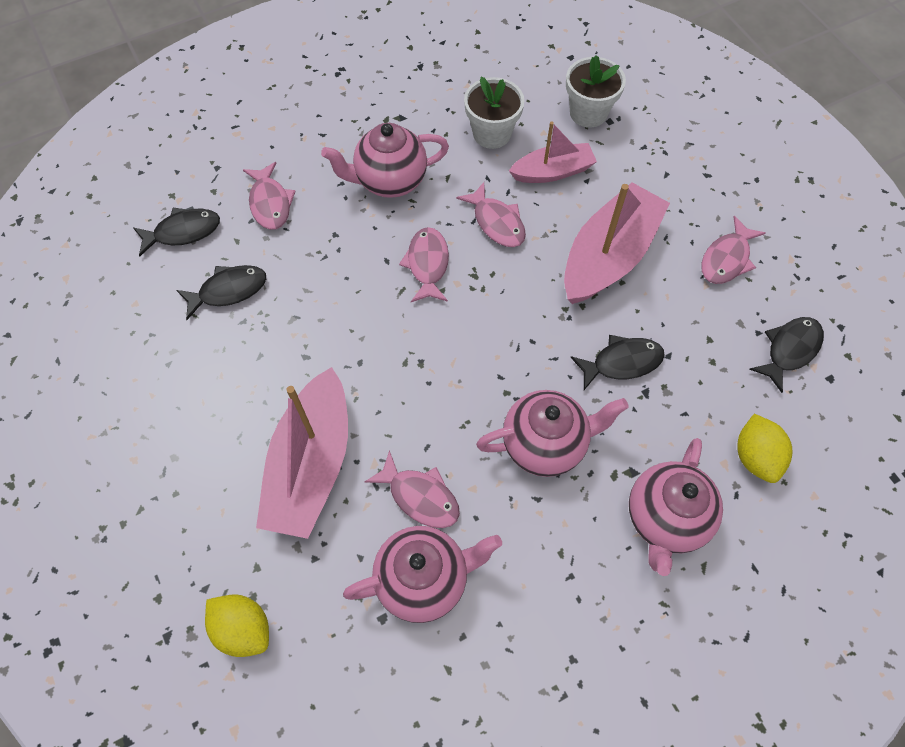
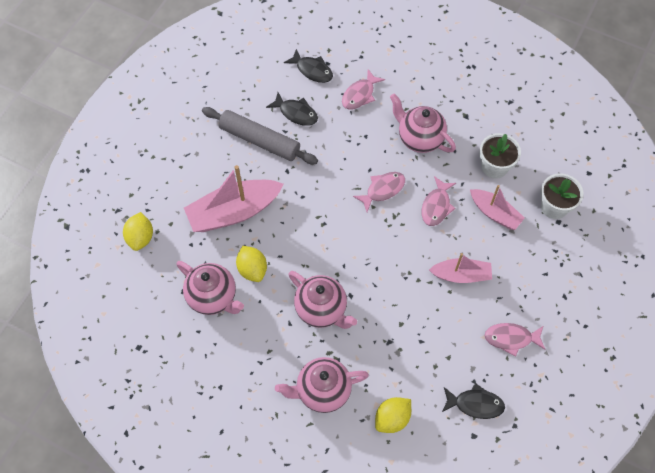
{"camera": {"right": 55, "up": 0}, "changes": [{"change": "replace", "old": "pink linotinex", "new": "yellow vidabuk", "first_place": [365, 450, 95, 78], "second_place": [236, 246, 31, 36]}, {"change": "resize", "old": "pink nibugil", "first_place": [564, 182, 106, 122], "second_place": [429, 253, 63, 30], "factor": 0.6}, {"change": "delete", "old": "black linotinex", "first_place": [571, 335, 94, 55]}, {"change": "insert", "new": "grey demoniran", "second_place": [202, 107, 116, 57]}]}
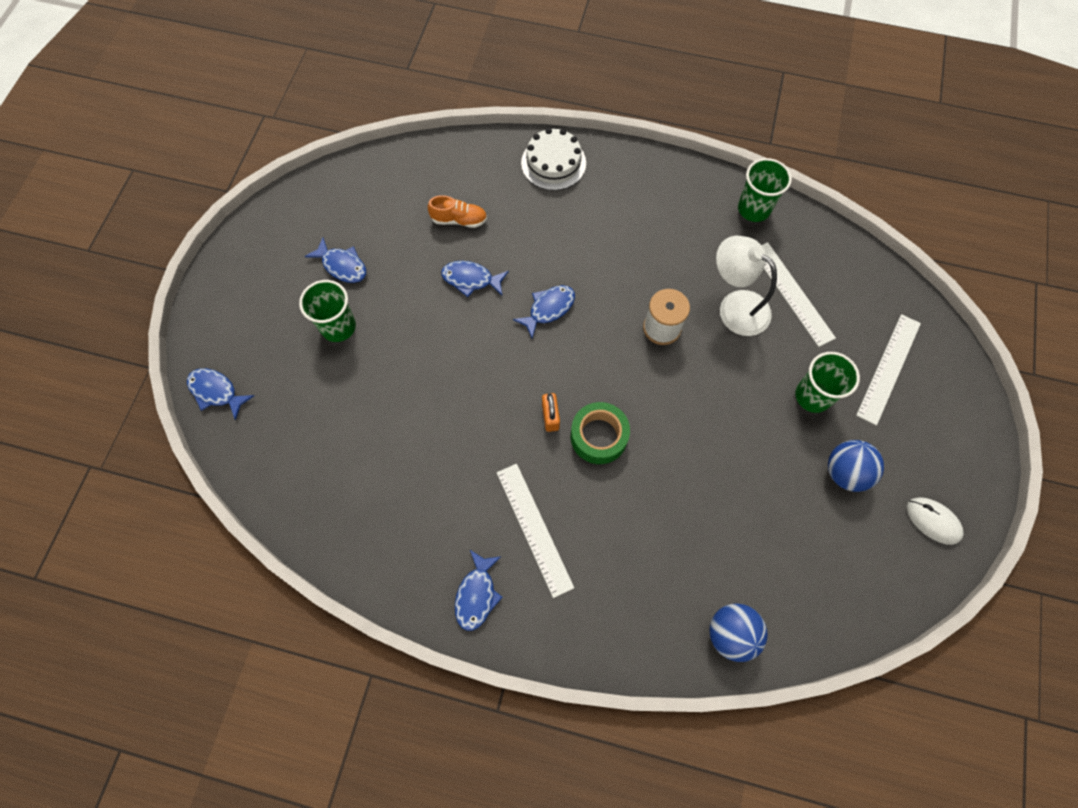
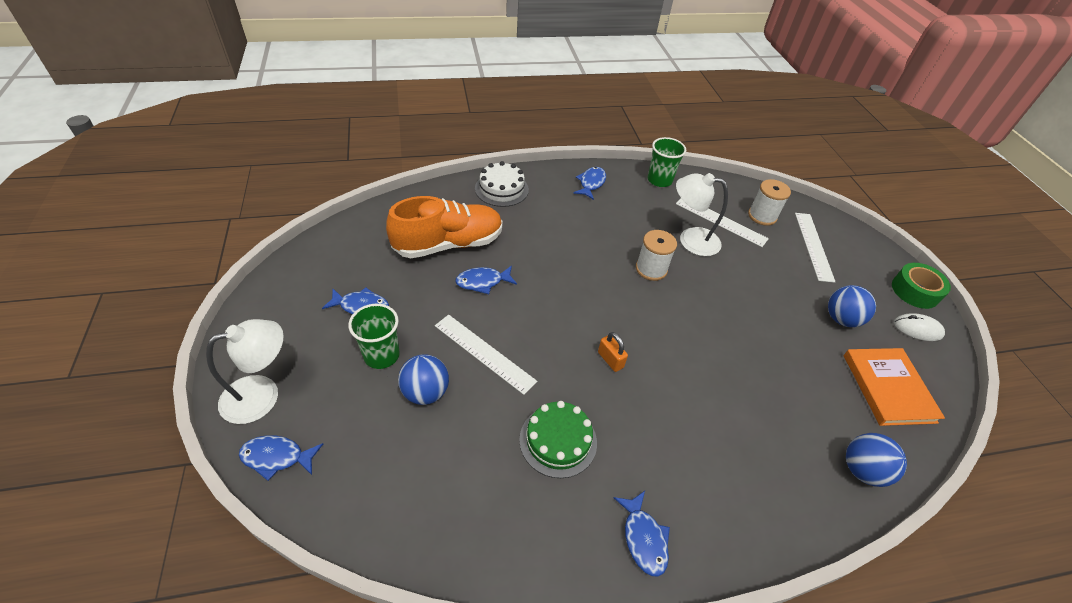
{"camera": {"right": -30, "up": -20}, "changes": [{"change": "resize", "old": "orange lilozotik", "first_place": [428, 195, 59, 33], "second_place": [386, 196, 117, 62], "factor": 2.21}, {"change": "move", "old": "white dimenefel", "first_place": [497, 464, 77, 134], "second_place": [435, 315, 102, 80]}, {"change": "move", "old": "blue linotinex", "first_place": [513, 285, 62, 53], "second_place": [573, 167, 33, 33]}, {"change": "move", "old": "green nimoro", "first_place": [571, 402, 59, 62], "second_place": [892, 263, 59, 46]}, {"change": "delete", "old": "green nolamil", "first_place": [795, 352, 65, 61]}, {"change": "insert", "new": "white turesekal", "second_place": [206, 319, 78, 105]}, {"change": "insert", "new": "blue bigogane", "second_place": [398, 354, 51, 51]}, {"change": "insert", "new": "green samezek", "second_place": [519, 401, 78, 77]}, {"change": "insert", "new": "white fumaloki", "second_place": [748, 179, 43, 47]}, {"change": "insert", "new": "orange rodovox", "second_place": [844, 348, 101, 78]}]}
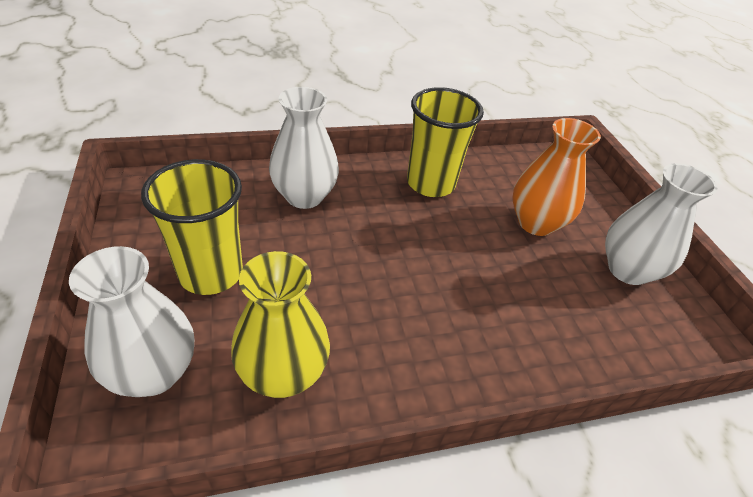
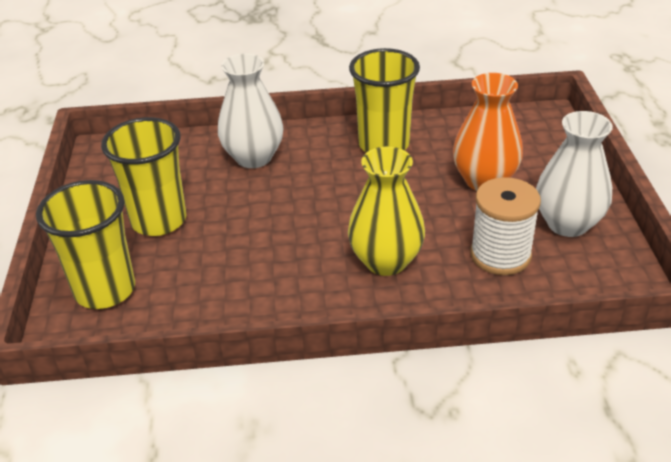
{"camera": {"right": 15, "up": -5}, "changes": [{"change": "replace", "old": "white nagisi", "new": "yellow nolamil", "first_place": [69, 246, 125, 151], "second_place": [36, 180, 99, 129]}, {"change": "move", "old": "yellow nagisi", "first_place": [231, 251, 99, 147], "second_place": [348, 147, 77, 129]}, {"change": "insert", "new": "white fumaloki", "second_place": [470, 177, 71, 98]}]}
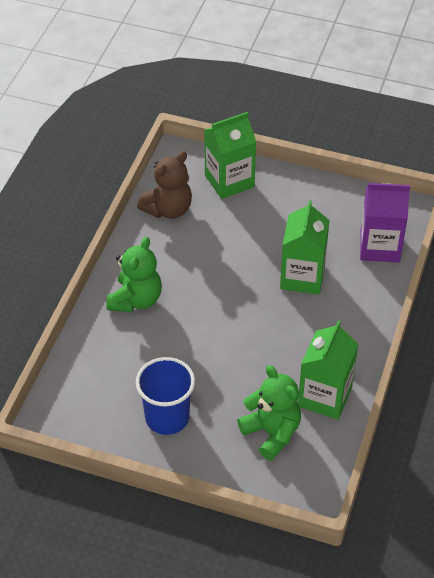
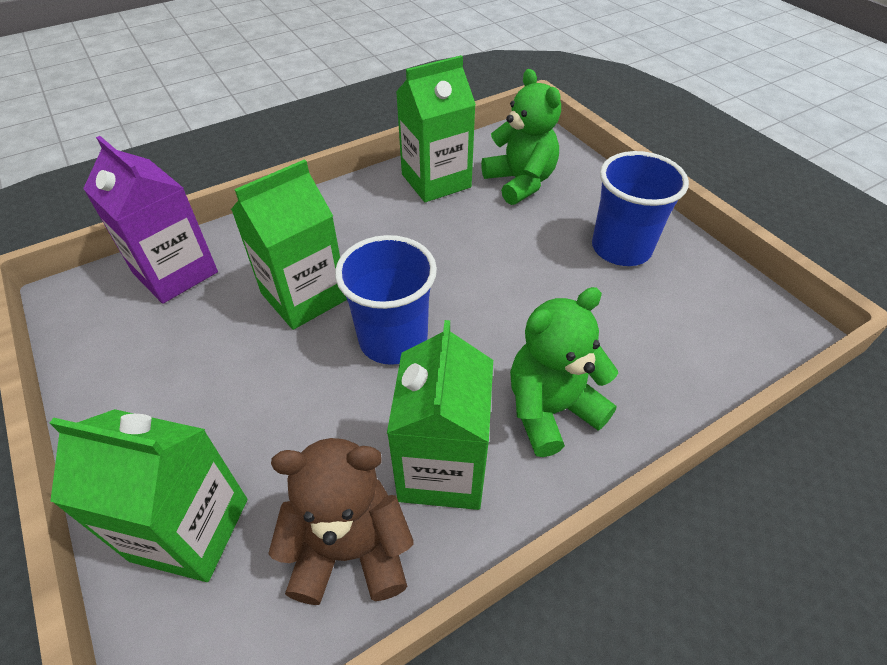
{"camera": {"right": -140, "up": 0}, "changes": [{"change": "rotate", "old": "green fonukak", "first_place": [237, 365, 64, 96], "second_place": [481, 69, 80, 136], "degrees": 150}, {"change": "insert", "new": "blue nolamil", "second_place": [335, 235, 102, 130]}, {"change": "insert", "new": "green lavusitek", "second_place": [387, 320, 106, 190]}]}
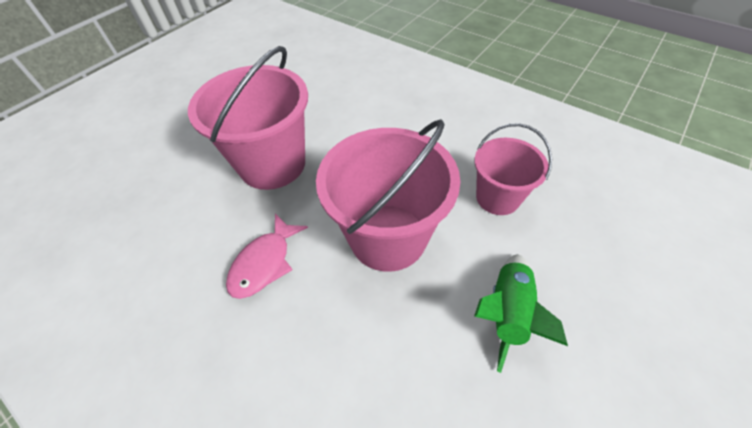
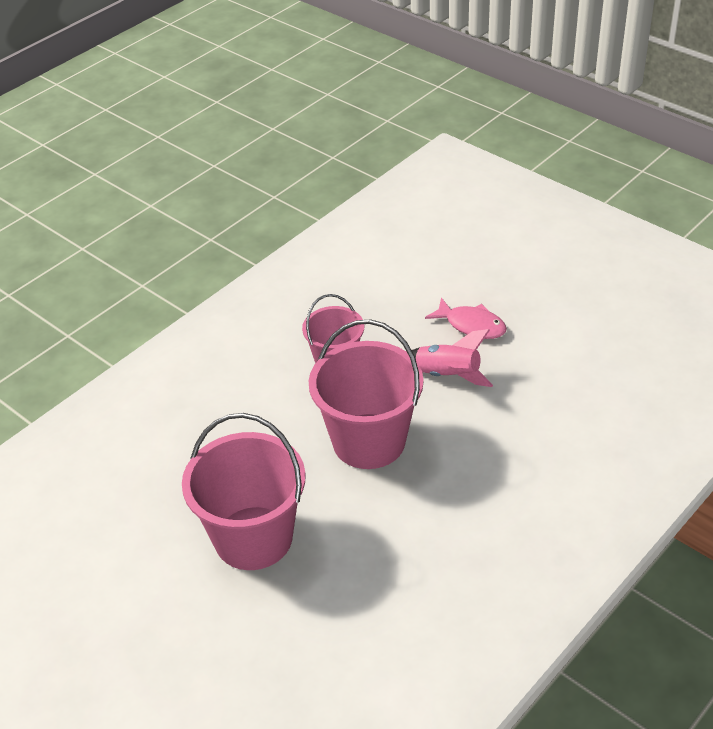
{"camera": {"right": -85, "up": -10}, "changes": [{"change": "move", "old": "pink linotinex", "first_place": [226, 213, 82, 86], "second_place": [425, 298, 82, 41]}, {"change": "recolor", "old": "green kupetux", "new": "pink kupetux", "first_place": [474, 254, 94, 119], "second_place": [412, 329, 81, 58]}]}
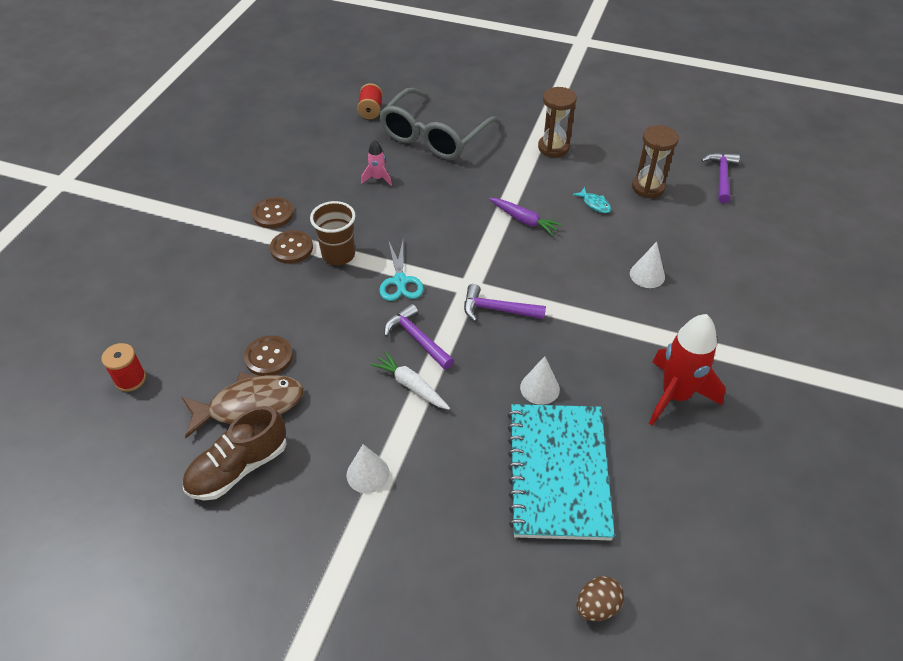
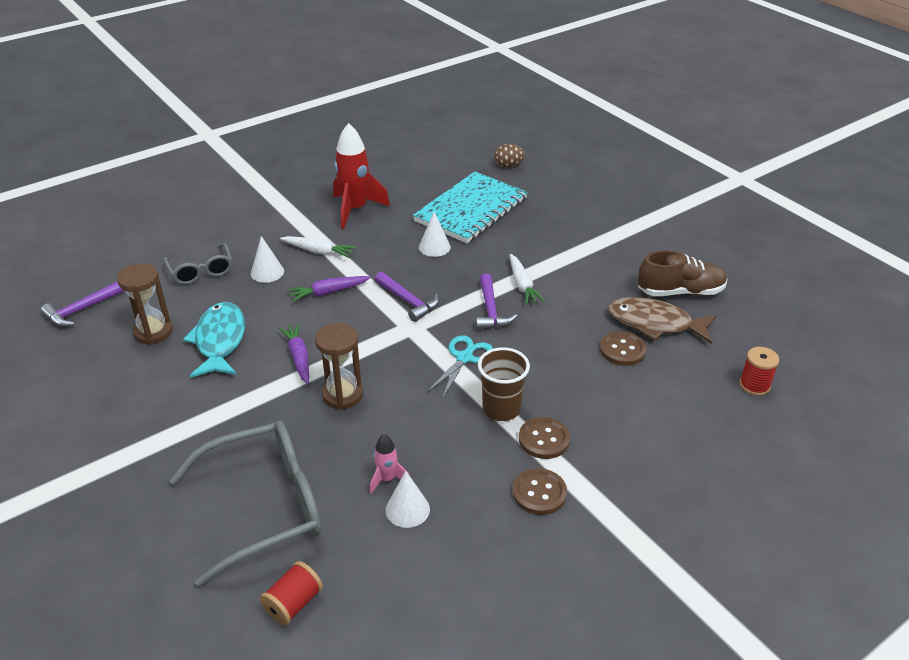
{"camera": {"right": -145, "up": -10}, "changes": [{"change": "move", "old": "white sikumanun", "first_place": [347, 444, 42, 49], "second_place": [386, 471, 44, 57]}, {"change": "move", "old": "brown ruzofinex", "first_place": [538, 87, 39, 70], "second_place": [315, 323, 48, 87]}, {"change": "resize", "old": "turquoise linotinex", "first_place": [573, 187, 38, 26], "second_place": [183, 302, 62, 76], "factor": 2.24}, {"change": "insert", "new": "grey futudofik", "second_place": [163, 243, 69, 42]}, {"change": "insert", "new": "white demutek", "second_place": [280, 236, 76, 22]}, {"change": "insert", "new": "purple demutek", "second_place": [288, 276, 83, 26]}]}
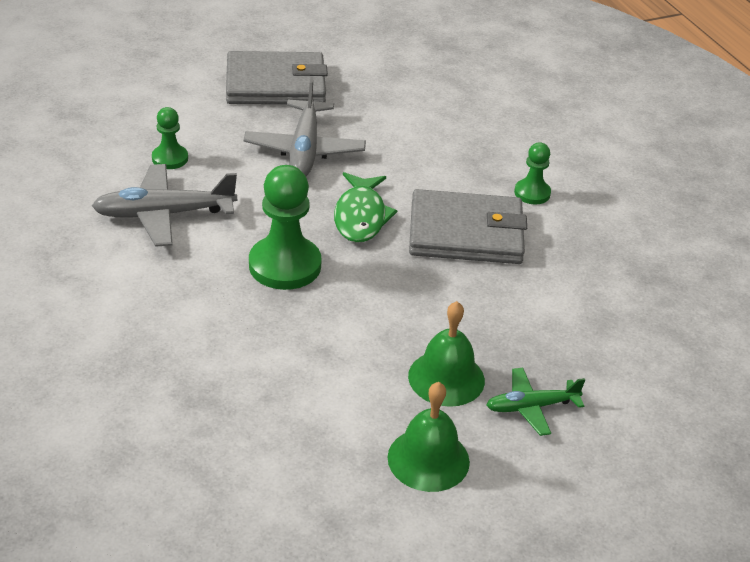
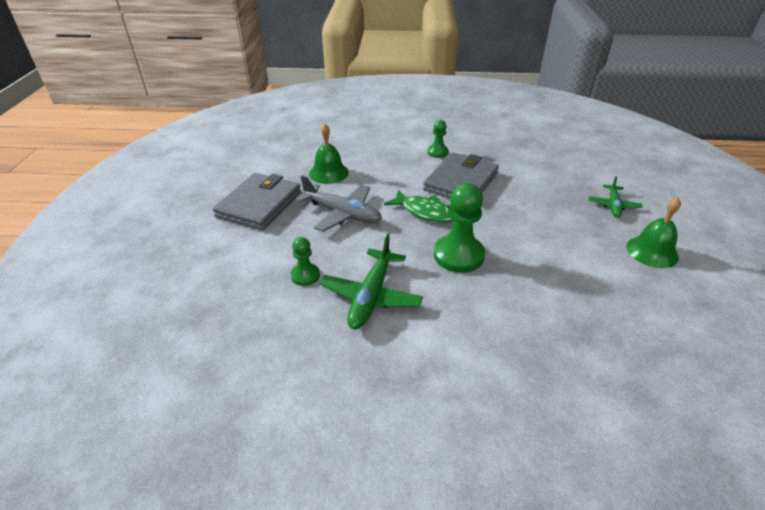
{"camera": {"right": -60, "up": 0}, "changes": [{"change": "recolor", "old": "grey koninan", "new": "green koninan", "first_place": [92, 164, 145, 83], "second_place": [320, 234, 103, 95]}, {"change": "move", "old": "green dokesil", "first_place": [408, 301, 77, 106], "second_place": [309, 124, 40, 60]}]}
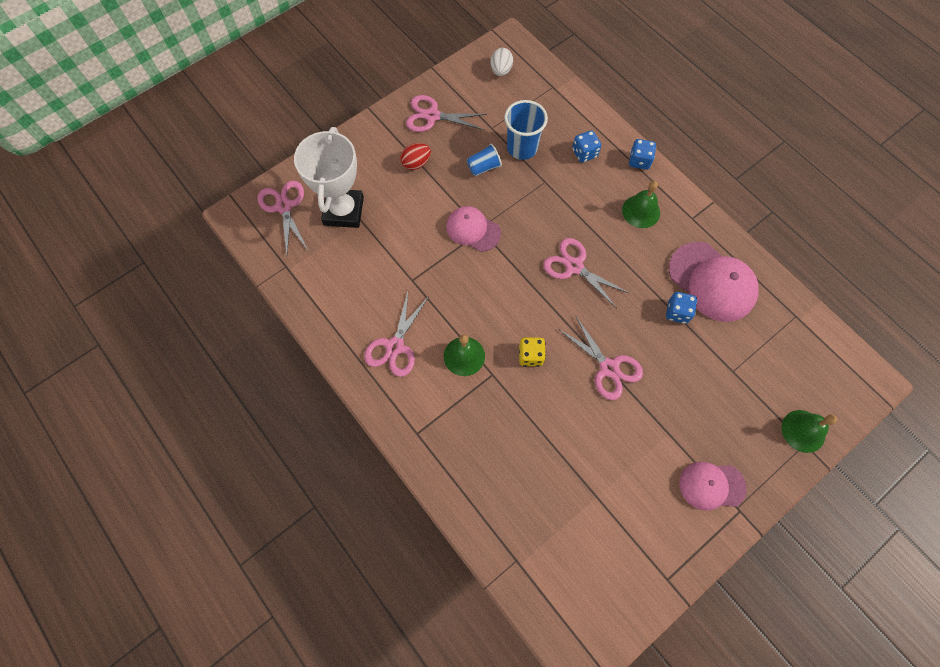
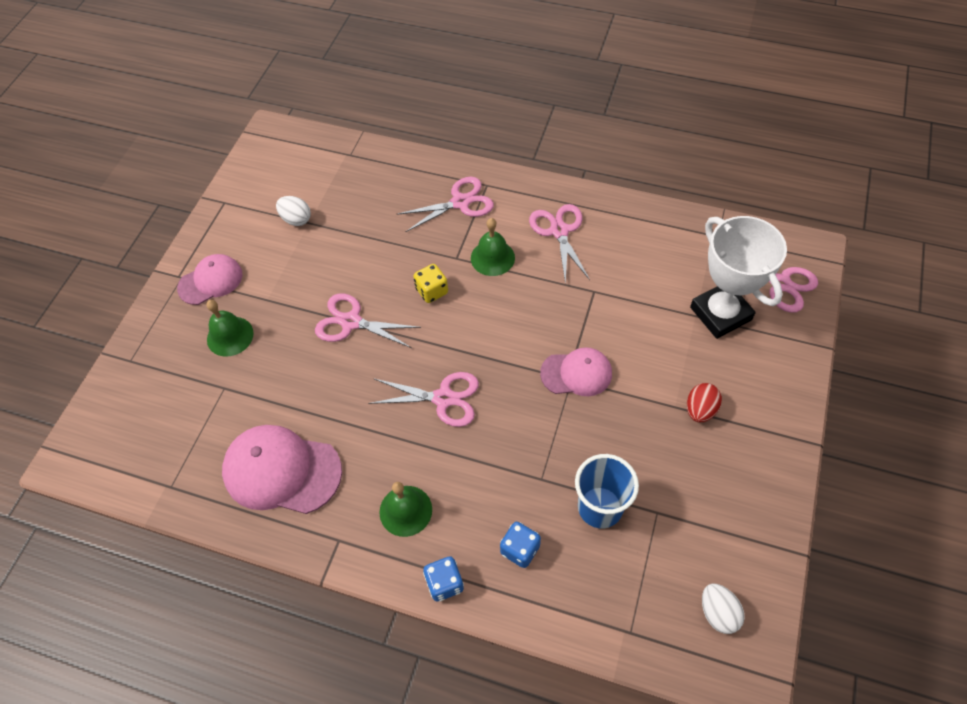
{"camera": {"right": 150, "up": -10}, "changes": [{"change": "move", "old": "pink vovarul", "first_place": [406, 95, 81, 37], "second_place": [397, 177, 97, 55]}, {"change": "delete", "old": "blue nolamil", "first_place": [467, 144, 35, 32]}, {"change": "delete", "old": "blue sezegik", "first_place": [666, 292, 31, 32]}, {"change": "move", "old": "green dokesil", "first_place": [782, 410, 55, 43], "second_place": [206, 300, 48, 57]}, {"change": "insert", "new": "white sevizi", "second_place": [276, 196, 35, 30]}]}
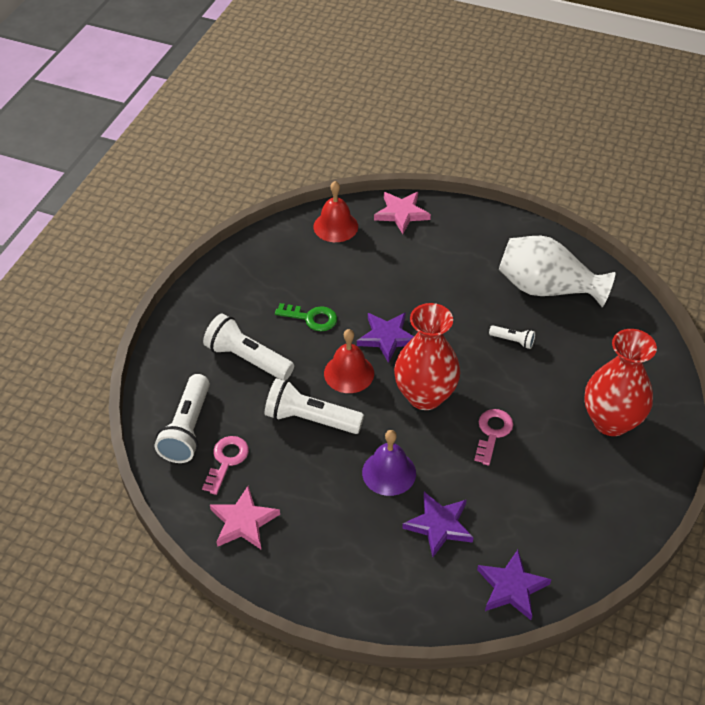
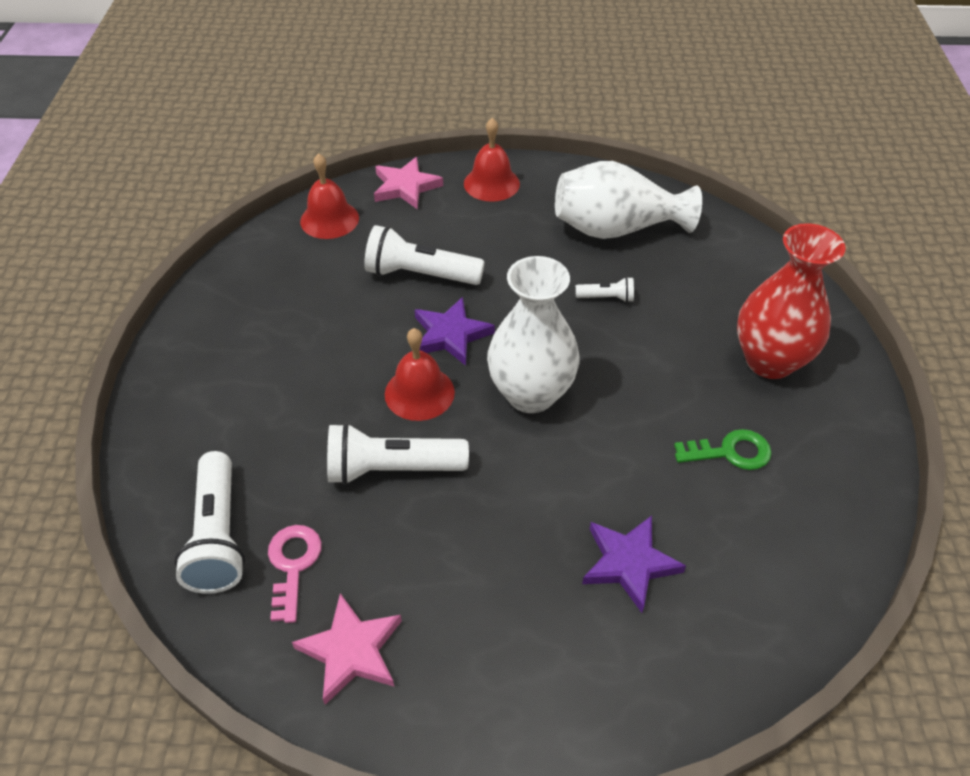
{"camera": {"right": -20, "up": 0}, "changes": [{"change": "move", "old": "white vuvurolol", "first_place": [203, 314, 91, 67], "second_place": [364, 225, 121, 60]}, {"change": "move", "old": "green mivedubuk", "first_place": [275, 303, 62, 28], "second_place": [674, 429, 98, 41]}, {"change": "delete", "old": "purple dokesil", "first_place": [362, 430, 54, 66]}, {"change": "recolor", "old": "red nagisi", "new": "white nagisi", "first_place": [394, 303, 66, 107], "second_place": [487, 256, 93, 157]}, {"change": "delete", "old": "pink mivedubuk", "first_place": [474, 409, 39, 56]}, {"change": "delete", "old": "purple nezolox", "first_place": [477, 550, 75, 70]}, {"change": "insert", "new": "red dokesil", "second_place": [464, 118, 56, 84]}]}
